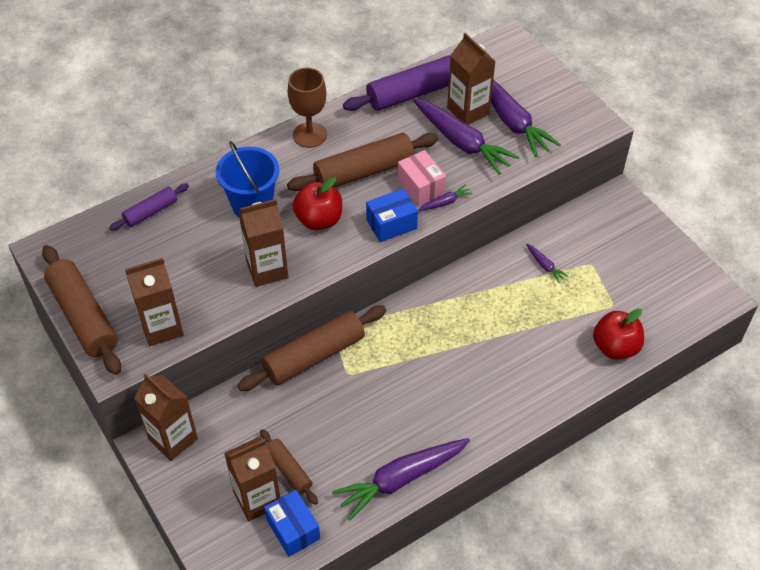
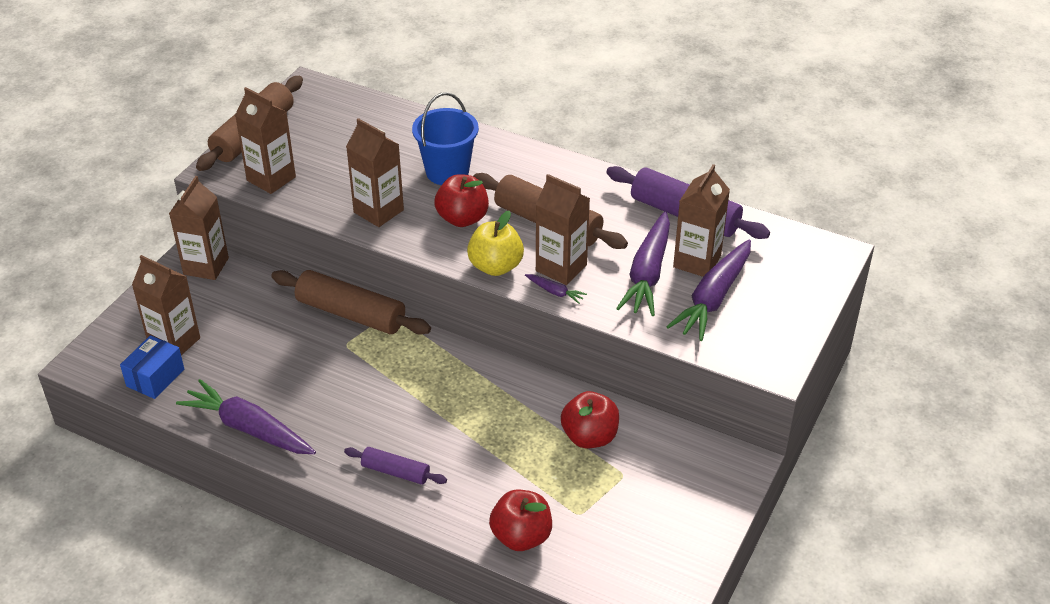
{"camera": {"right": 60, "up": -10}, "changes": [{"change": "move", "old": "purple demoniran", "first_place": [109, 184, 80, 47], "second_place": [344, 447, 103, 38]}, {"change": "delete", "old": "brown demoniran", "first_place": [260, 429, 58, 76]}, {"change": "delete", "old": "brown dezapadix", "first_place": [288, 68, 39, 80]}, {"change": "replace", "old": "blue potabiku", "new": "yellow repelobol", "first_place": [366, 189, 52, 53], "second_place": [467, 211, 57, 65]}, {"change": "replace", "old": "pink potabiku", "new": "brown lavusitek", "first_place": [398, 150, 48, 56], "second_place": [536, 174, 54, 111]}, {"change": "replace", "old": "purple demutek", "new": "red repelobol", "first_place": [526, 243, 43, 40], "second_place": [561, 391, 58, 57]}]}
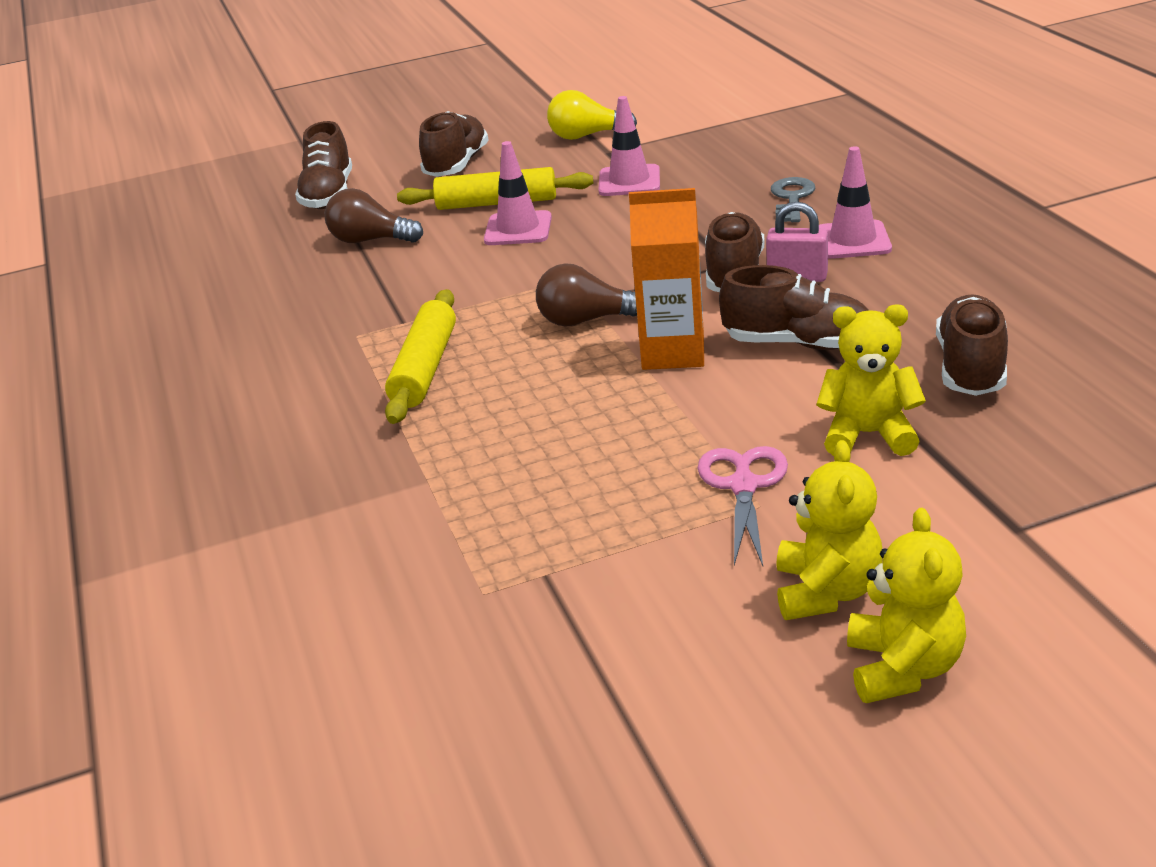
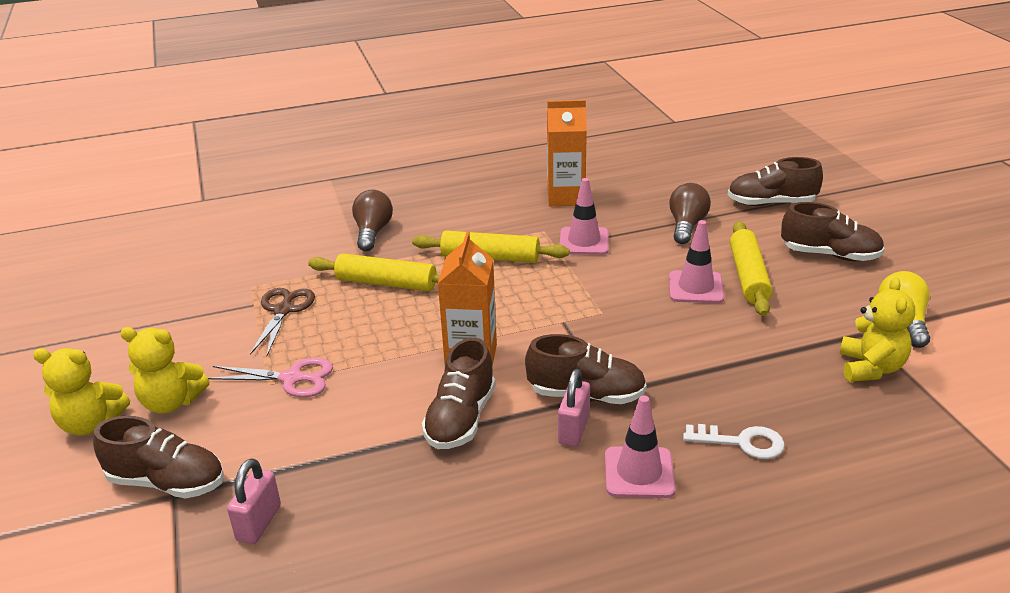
{"camera": {"right": 90, "up": 0}, "changes": [{"change": "move", "old": "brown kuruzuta", "first_place": [536, 263, 101, 64], "second_place": [352, 190, 41, 61]}, {"change": "move", "old": "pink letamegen", "first_place": [598, 96, 62, 100], "second_place": [560, 178, 49, 77]}, {"change": "recolor", "old": "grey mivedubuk", "new": "white mivedubuk", "first_place": [771, 177, 44, 45], "second_place": [683, 424, 102, 35]}, {"change": "move", "old": "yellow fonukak", "first_place": [816, 305, 110, 151], "second_place": [840, 277, 75, 105]}, {"change": "move", "old": "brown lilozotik", "first_place": [936, 294, 72, 102], "second_place": [93, 416, 131, 83]}, {"change": "insert", "new": "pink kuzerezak", "second_place": [227, 458, 54, 86]}, {"change": "insert", "new": "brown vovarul", "second_place": [250, 288, 65, 68]}, {"change": "insert", "new": "yellow demoniran", "second_place": [308, 253, 132, 38]}, {"change": "insert", "new": "orange lavusitek", "second_place": [547, 100, 40, 106]}]}
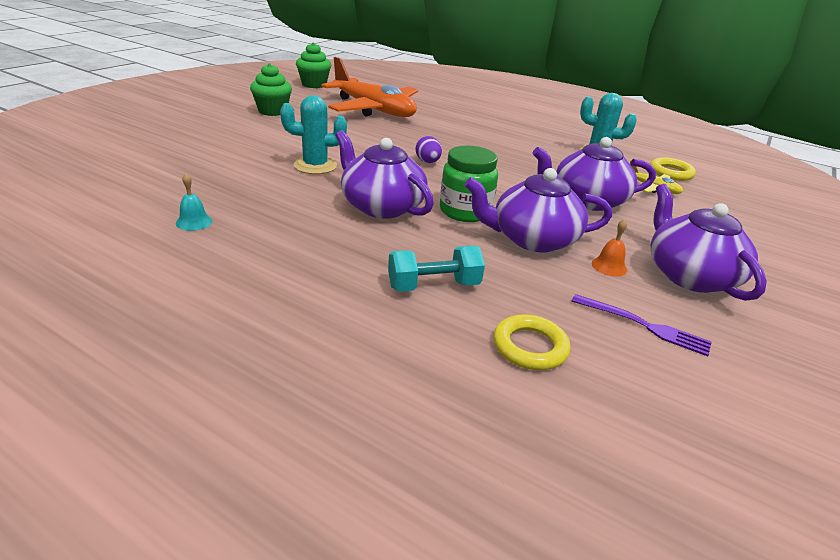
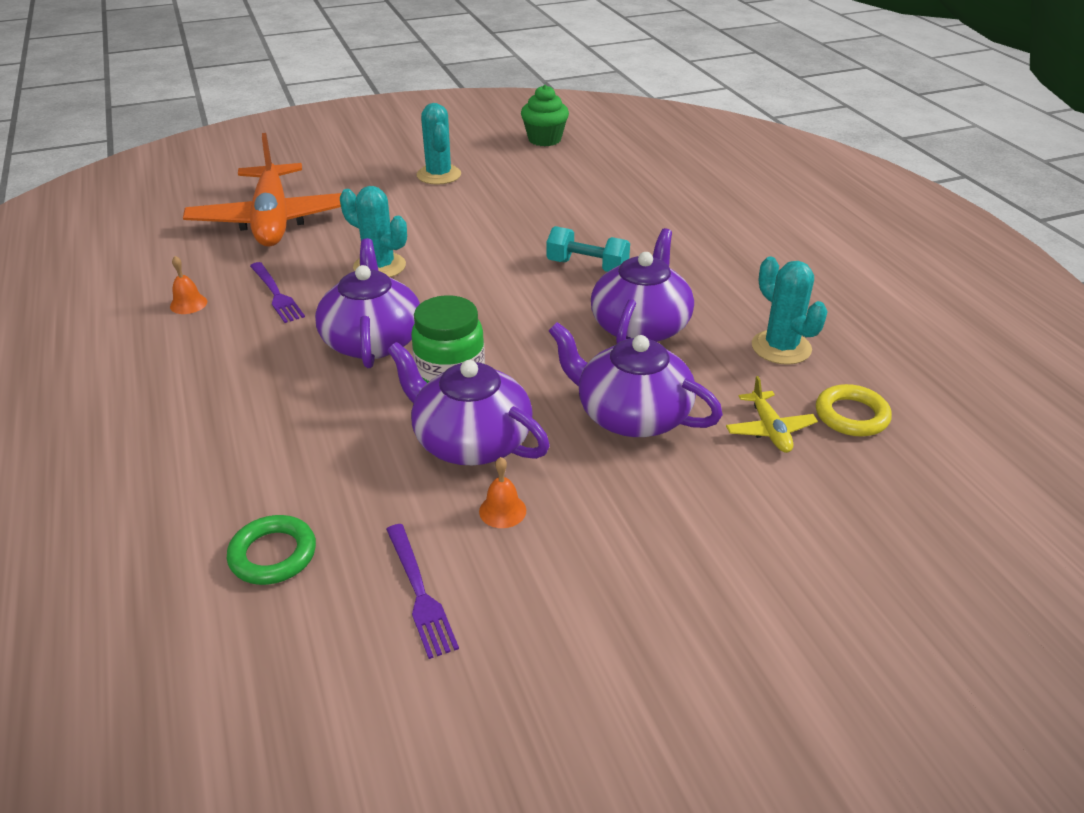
{"camera": {"right": 40, "up": 5}, "changes": [{"change": "recolor", "old": "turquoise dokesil", "new": "orange dokesil", "first_place": [176, 173, 36, 58], "second_place": [170, 256, 37, 58]}, {"change": "replace", "old": "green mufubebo", "new": "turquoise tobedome", "first_place": [250, 63, 42, 53], "second_place": [417, 103, 44, 82]}, {"change": "move", "old": "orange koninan", "first_place": [321, 57, 97, 60], "second_place": [183, 133, 158, 114]}, {"change": "move", "old": "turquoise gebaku", "first_place": [388, 246, 97, 46], "second_place": [547, 226, 83, 46]}, {"change": "delete", "old": "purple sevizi", "first_place": [416, 136, 26, 27]}, {"change": "recolor", "old": "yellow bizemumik", "new": "green bizemumik", "first_place": [494, 314, 77, 56], "second_place": [227, 515, 89, 70]}, {"change": "move", "old": "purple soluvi", "first_place": [650, 184, 117, 117], "second_place": [591, 228, 103, 115]}, {"change": "insert", "new": "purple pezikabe", "second_place": [250, 262, 55, 61]}]}
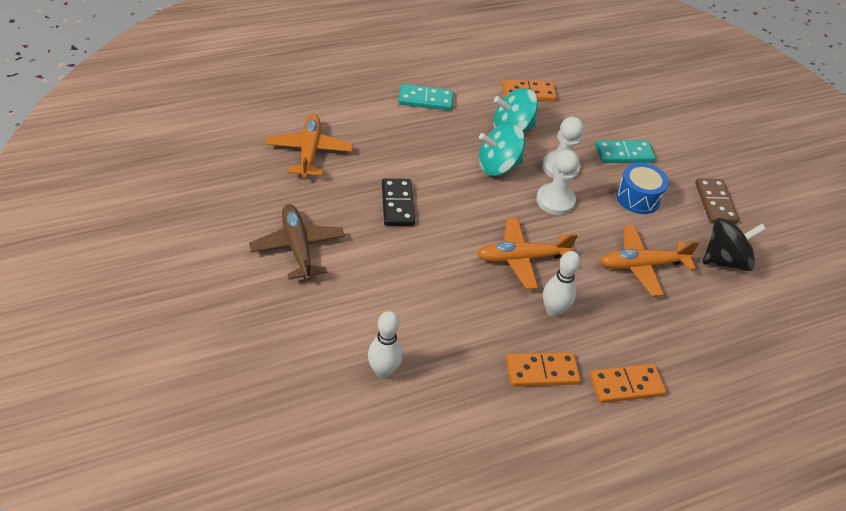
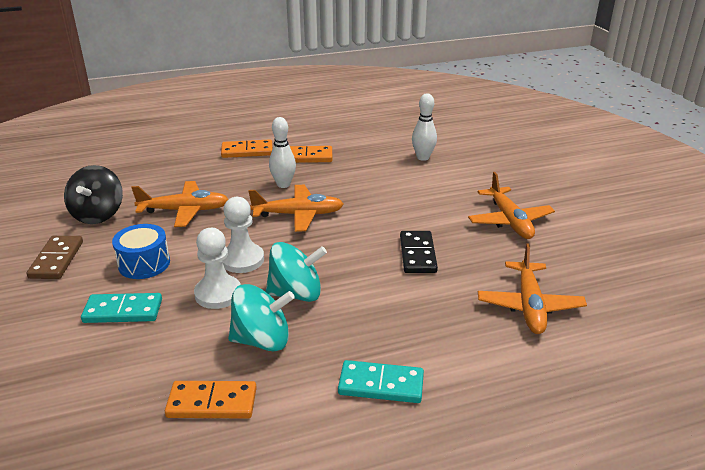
{"camera": {"right": -170, "up": -15}, "changes": [{"change": "recolor", "old": "brown koninan", "new": "orange koninan", "first_place": [249, 204, 96, 77], "second_place": [468, 172, 87, 67]}, {"change": "rotate", "old": "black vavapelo", "first_place": [703, 218, 63, 53], "second_place": [64, 165, 59, 59], "degrees": -75}]}
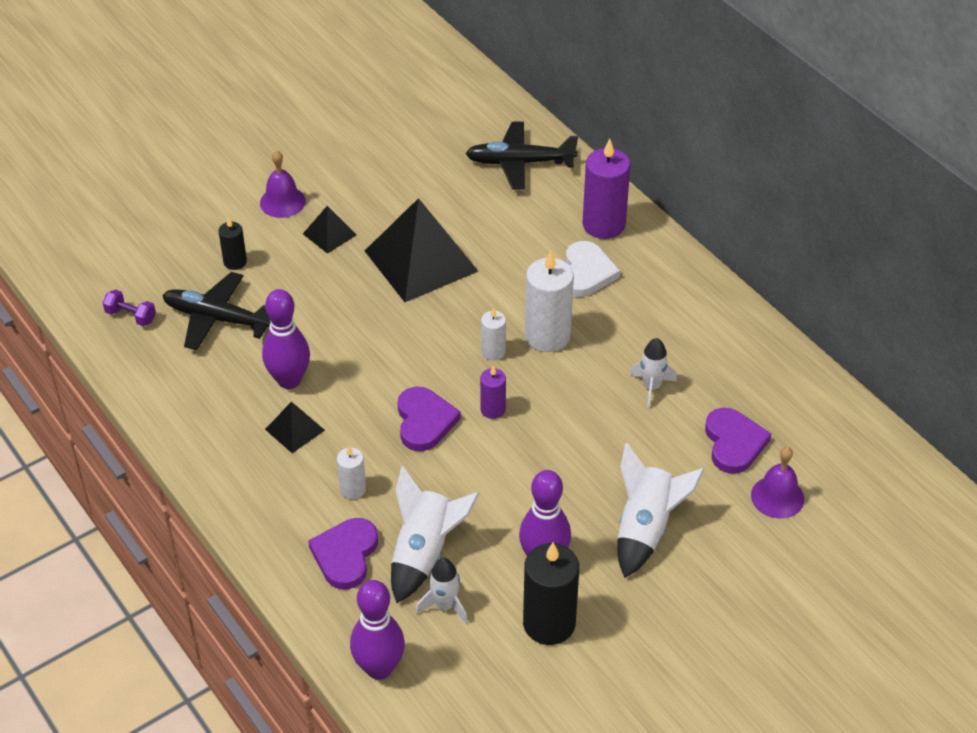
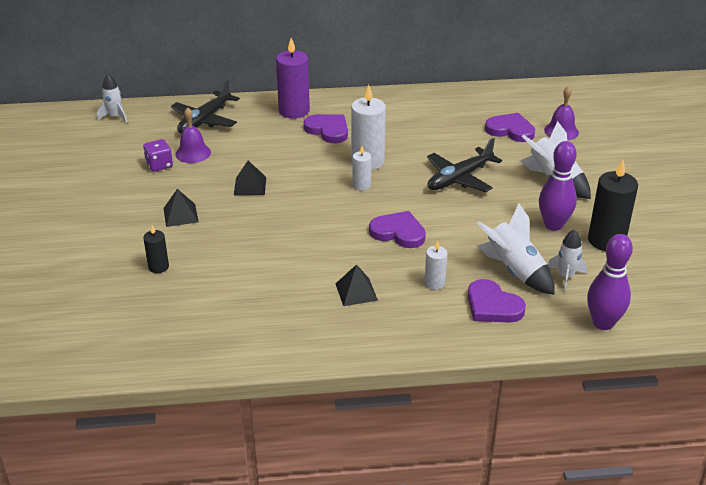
{"camera": {"right": -60, "up": -10}, "changes": [{"change": "delete", "old": "purple gebaku", "first_place": [103, 289, 53, 37]}, {"change": "move", "old": "black koninan", "first_place": [162, 272, 109, 78], "second_place": [427, 138, 75, 55]}, {"change": "move", "old": "purple dokesil", "first_place": [260, 150, 46, 68], "second_place": [175, 108, 36, 55]}, {"change": "delete", "old": "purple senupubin", "first_place": [262, 289, 48, 100]}, {"change": "resize", "old": "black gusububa", "first_place": [365, 198, 113, 104], "second_place": [234, 160, 32, 35], "factor": 0.47}, {"change": "delete", "old": "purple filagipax", "first_place": [480, 366, 26, 53]}, {"change": "recolor", "old": "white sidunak", "new": "purple sidunak", "first_place": [566, 241, 54, 56], "second_place": [304, 114, 44, 29]}, {"change": "move", "old": "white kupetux", "first_place": [629, 338, 48, 70], "second_place": [97, 74, 30, 49]}, {"change": "insert", "new": "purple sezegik", "second_place": [143, 139, 30, 33]}]}
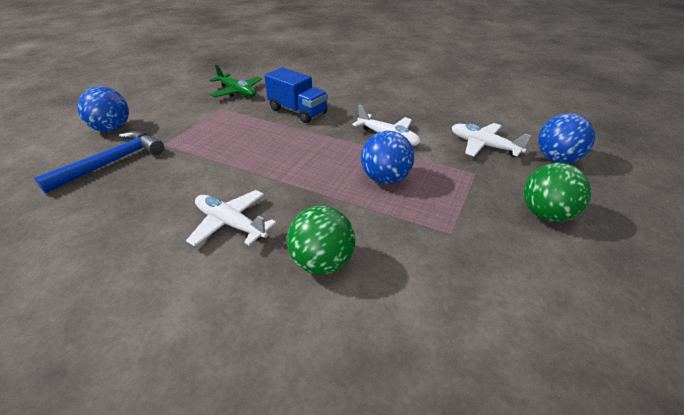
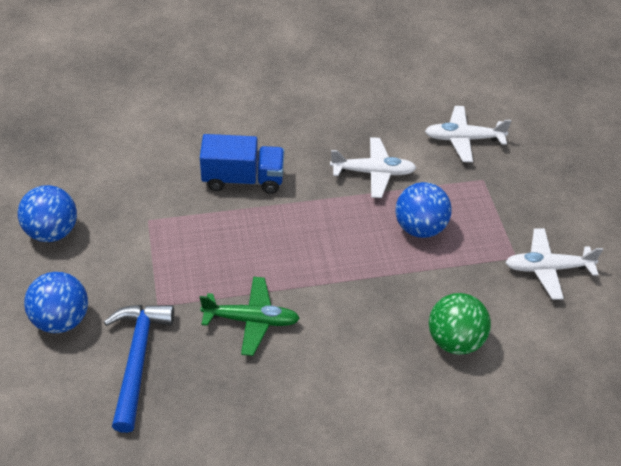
{"camera": {"right": -40, "up": 10}, "changes": [{"change": "move", "old": "white koninan", "first_place": [186, 190, 90, 57], "second_place": [505, 228, 98, 72]}, {"change": "move", "old": "green koninan", "first_place": [209, 64, 53, 33], "second_place": [200, 277, 100, 79]}, {"change": "delete", "old": "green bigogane", "first_place": [523, 162, 68, 60]}, {"change": "move", "old": "blue bigogane", "first_place": [538, 113, 57, 50], "second_place": [18, 185, 59, 57]}]}
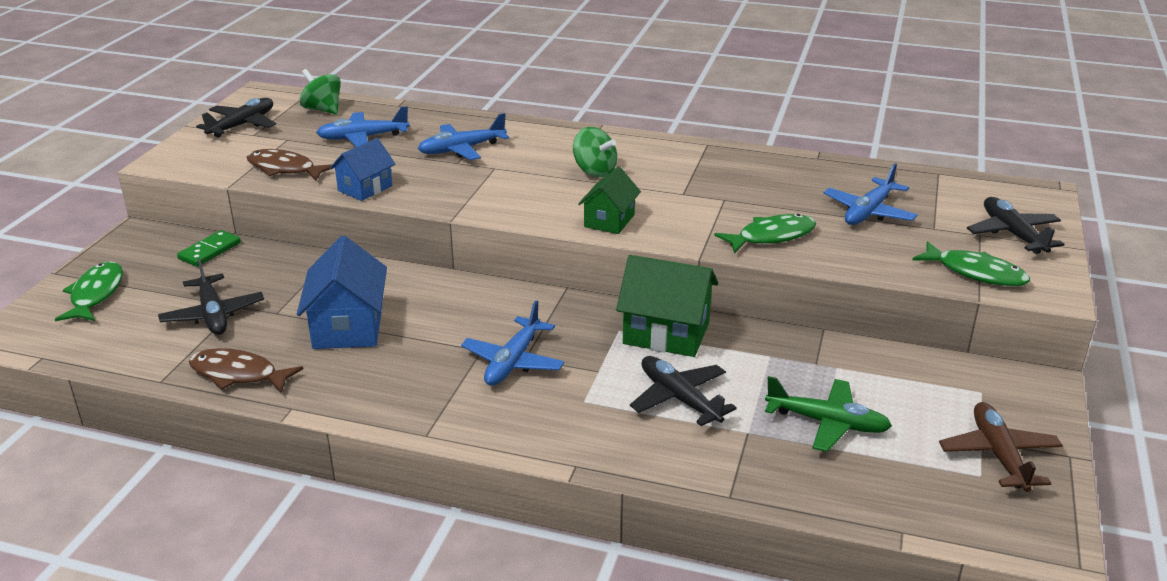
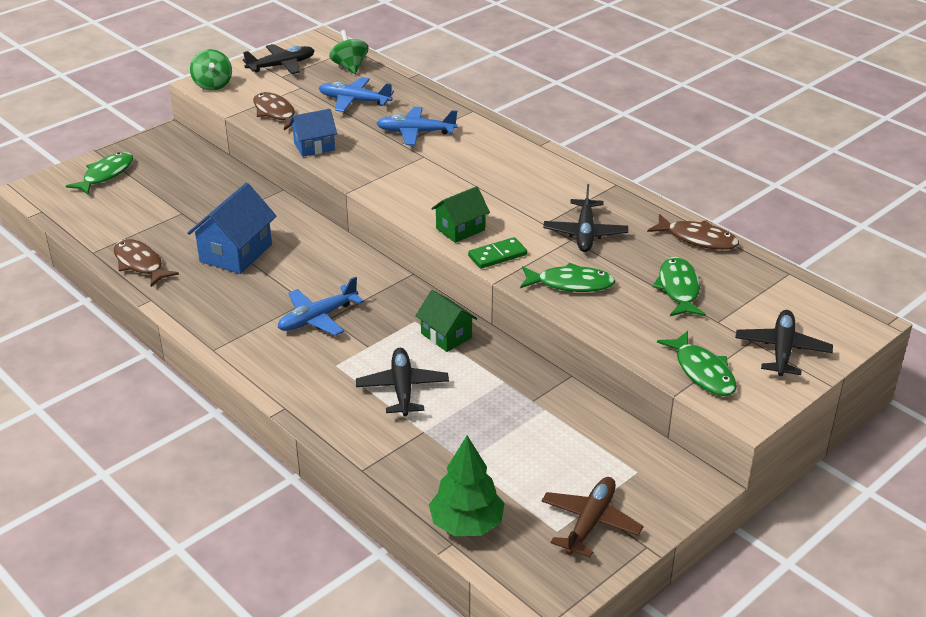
{"camera": {"right": 30, "up": 5}, "changes": [{"change": "move", "old": "black koninan", "first_place": [158, 258, 106, 77], "second_place": [543, 184, 85, 68]}, {"change": "move", "old": "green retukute", "first_place": [177, 230, 64, 37], "second_place": [468, 237, 59, 32]}, {"change": "move", "old": "green vavapelo", "first_place": [573, 127, 44, 50], "second_place": [190, 49, 42, 42]}, {"change": "resize", "old": "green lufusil", "first_place": [616, 255, 102, 102], "second_place": [415, 290, 62, 62], "factor": 0.63}, {"change": "delete", "old": "green koninan", "first_place": [765, 376, 127, 76]}, {"change": "replace", "old": "blue koninan", "new": "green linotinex", "first_place": [823, 163, 94, 62], "second_place": [652, 257, 54, 59]}, {"change": "insert", "new": "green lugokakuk", "second_place": [429, 436, 75, 100]}, {"change": "insert", "new": "brown linotinex", "second_place": [647, 214, 92, 36]}]}
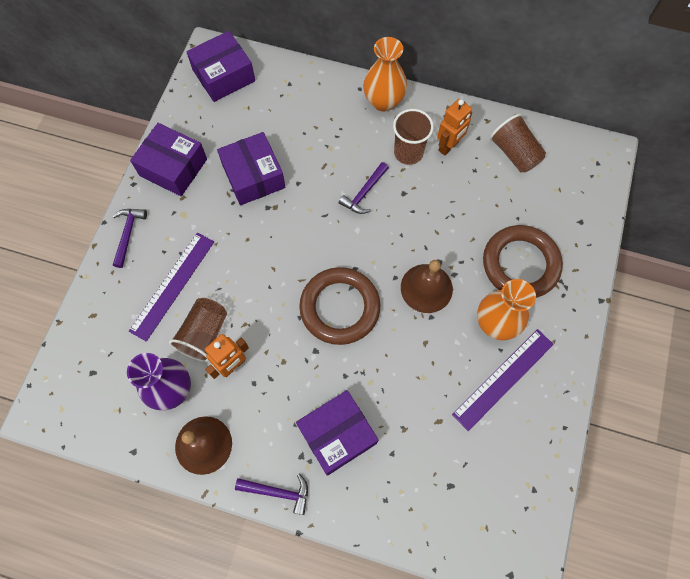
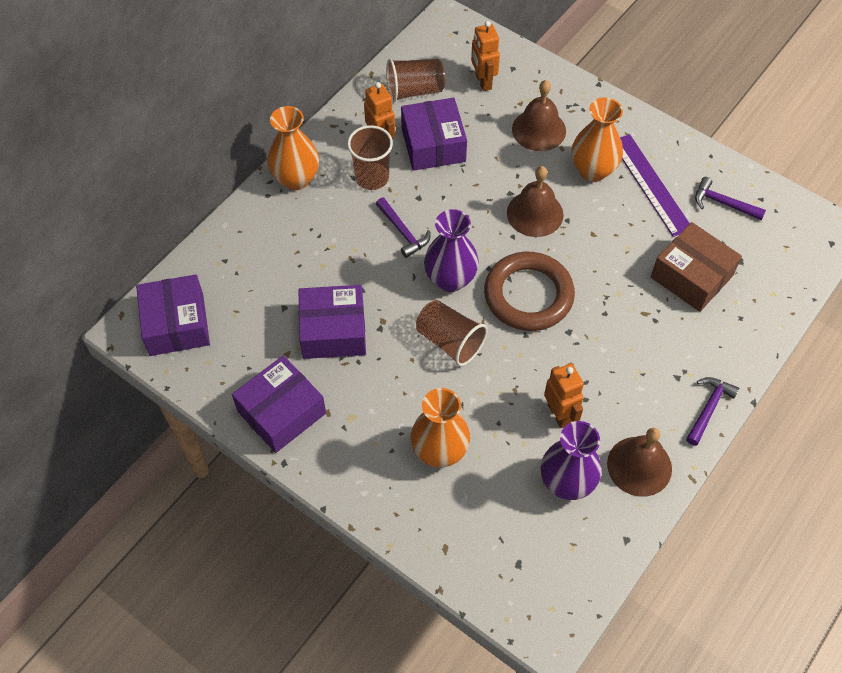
{"camera": {"right": -70, "up": -10}, "changes": [{"change": "move", "old": "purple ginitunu", "first_place": [113, 209, 34, 59], "second_place": [695, 177, 71, 44]}, {"change": "replace", "old": "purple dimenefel", "new": "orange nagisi", "first_place": [129, 233, 85, 109], "second_place": [410, 388, 60, 79]}, {"change": "move", "old": "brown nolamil", "first_place": [169, 298, 58, 64], "second_place": [416, 300, 72, 66]}, {"change": "move", "old": "purple potabiku", "first_place": [296, 390, 82, 86], "second_place": [401, 98, 66, 73]}, {"change": "replace", "old": "brown bizemumik", "new": "brown dokesil", "first_place": [483, 225, 80, 73], "second_place": [512, 80, 54, 71]}, {"change": "insert", "new": "purple nagisi", "second_place": [424, 209, 55, 83]}, {"change": "insert", "new": "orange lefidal", "second_place": [471, 21, 29, 70]}, {"change": "insert", "new": "brown potabiku", "second_place": [651, 222, 91, 90]}]}
